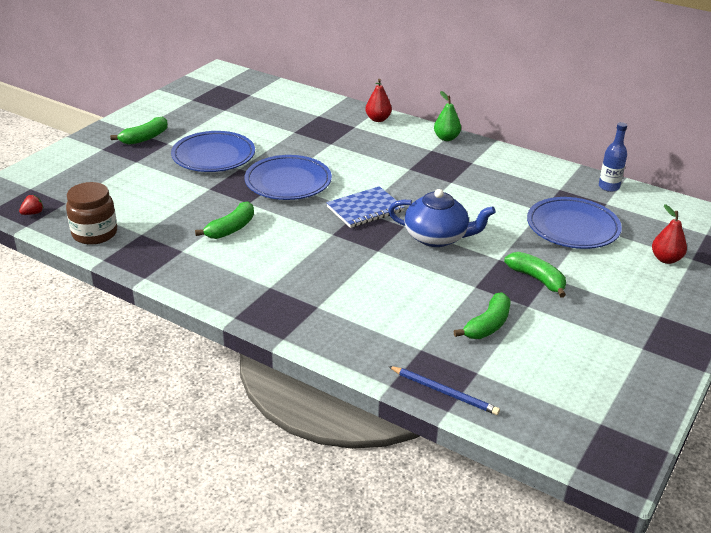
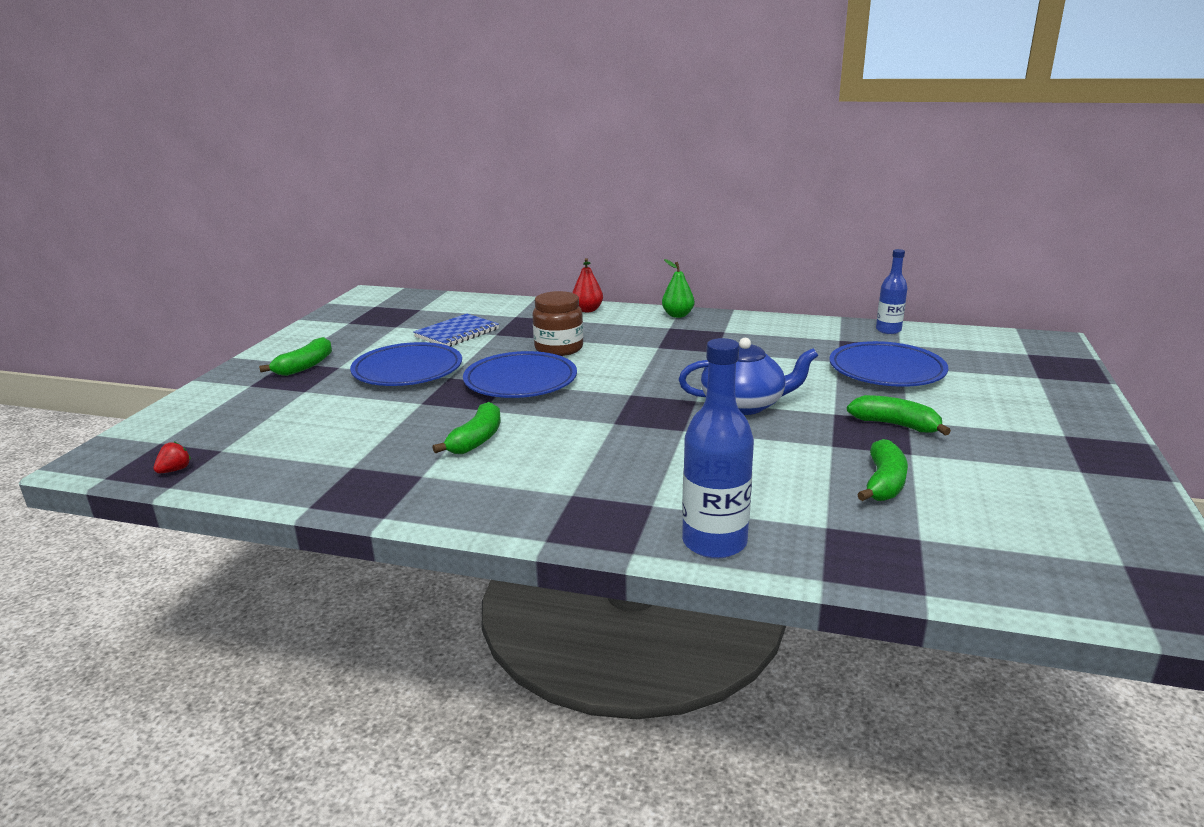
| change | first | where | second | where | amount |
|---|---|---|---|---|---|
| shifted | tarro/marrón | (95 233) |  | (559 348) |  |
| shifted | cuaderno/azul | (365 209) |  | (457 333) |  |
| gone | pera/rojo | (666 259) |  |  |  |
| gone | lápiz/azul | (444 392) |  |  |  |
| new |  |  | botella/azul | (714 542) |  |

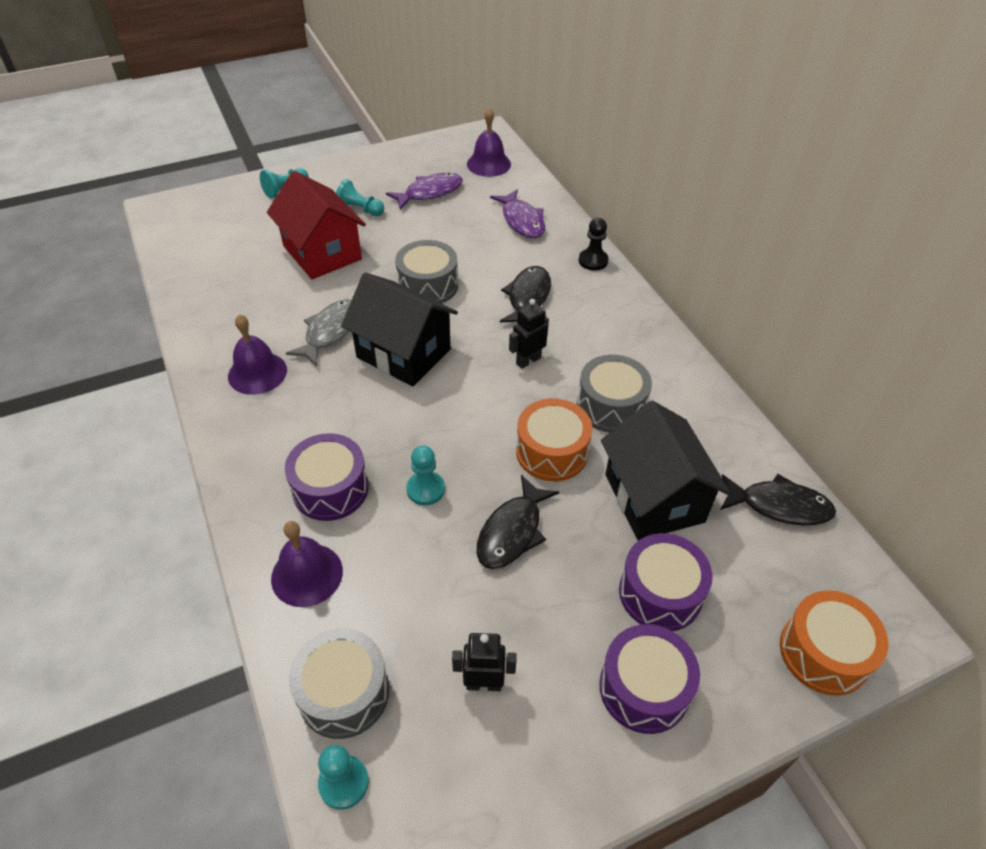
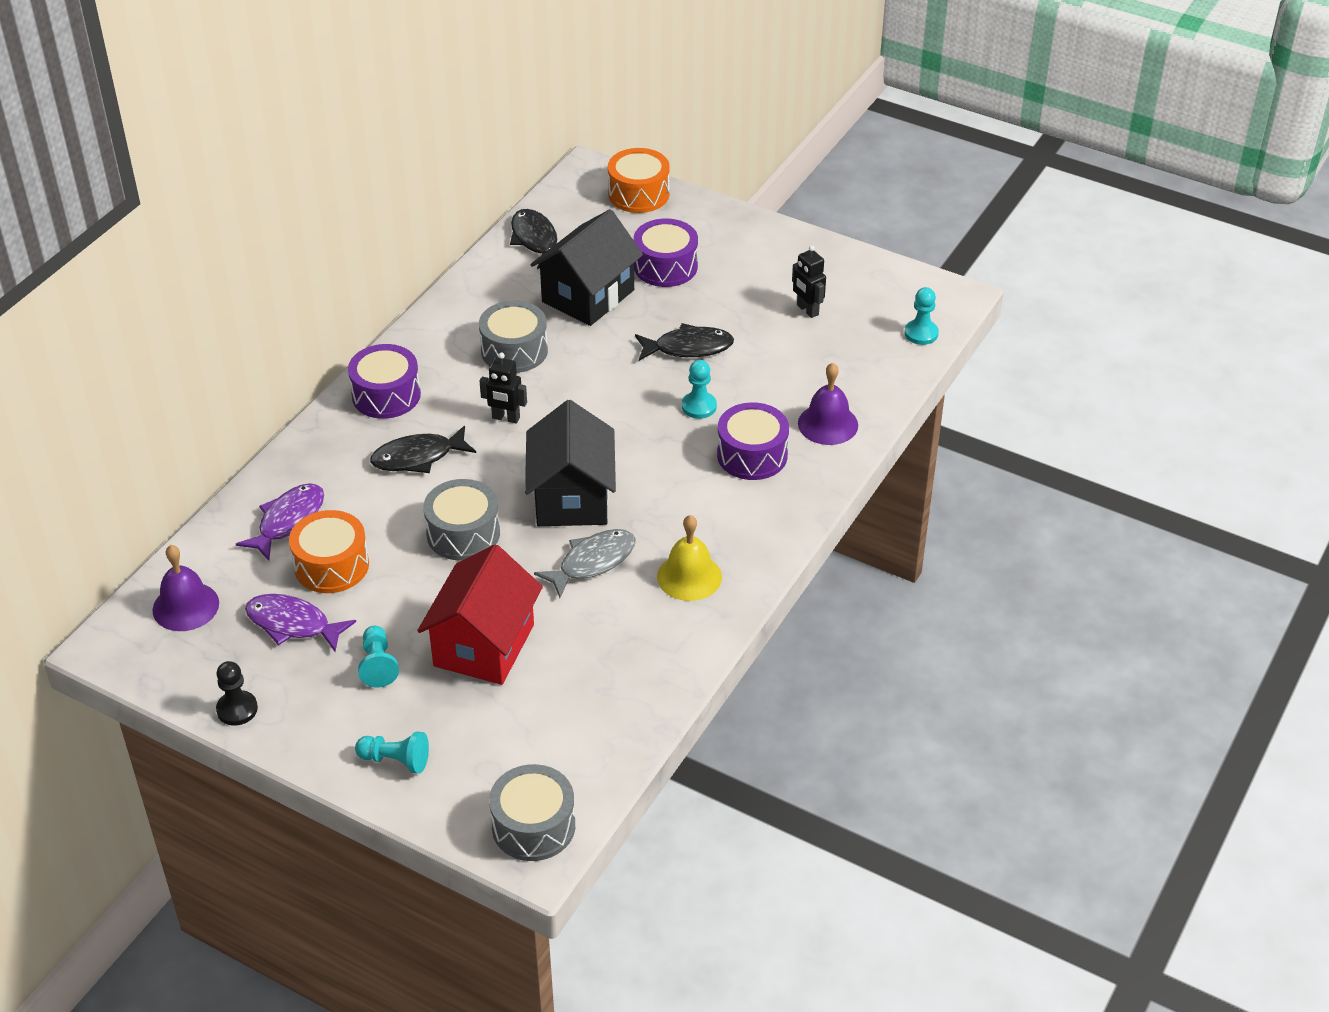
| change | first | where | second | where | amount |
|---|---|---|---|---|---|
| shifted | peón/negro | (593 261) |  | (237 709) |  |
| rotated | pez/gris | (330 332) |  | (592 562) | 150 degrees clockwise |
| repainted | campana/morado | (257 373) | campana/amarillo | (689 576) |  |
| shifted | tambor/naranja | (552 452) |  | (331 565) |  |
| shifted | tambor/morado | (644 688) |  | (386 395) |  |
| shifted | tambor/gris | (344 692) |  | (533 826) |  |

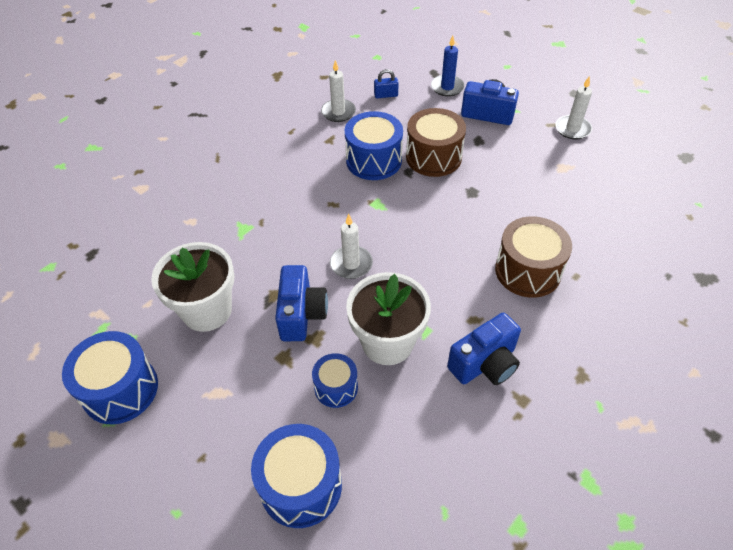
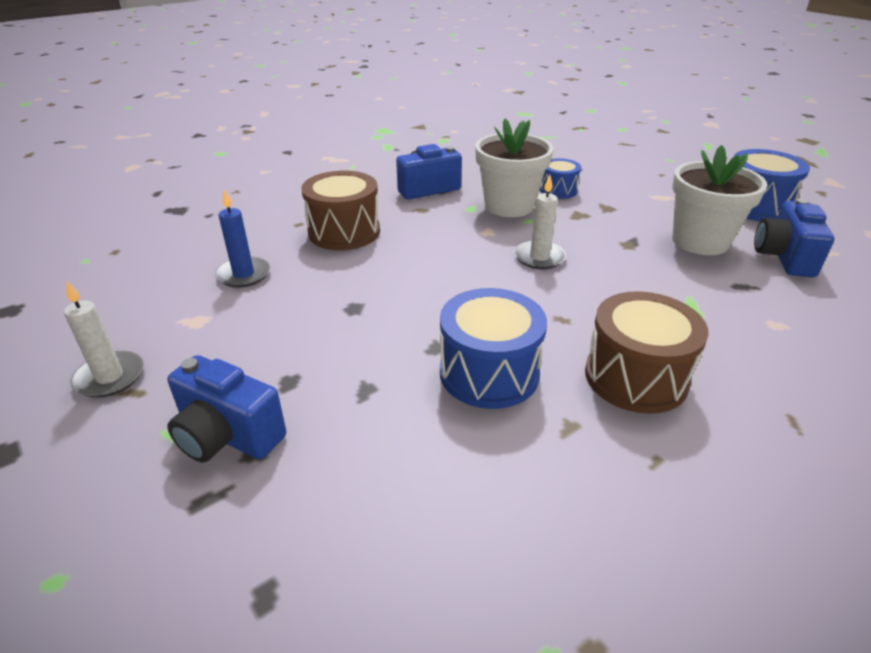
| change | first | where | second | where | amount |
|---|---|---|---|---|---|
| shifted | vela/azul | (447 87) |  | (244 274) |  |
| gone | vela/blanco | (338 112) |  |  |  |
| gone | candado/azul | (386 95) |  |  |  |
| shifted | tambor/marrón | (433 157) |  | (635 377) |  |
| shifted | cámara/azul | (301 314) |  | (783 257) |  |
| gone | tambor/azul | (301 485) |  |  |  |

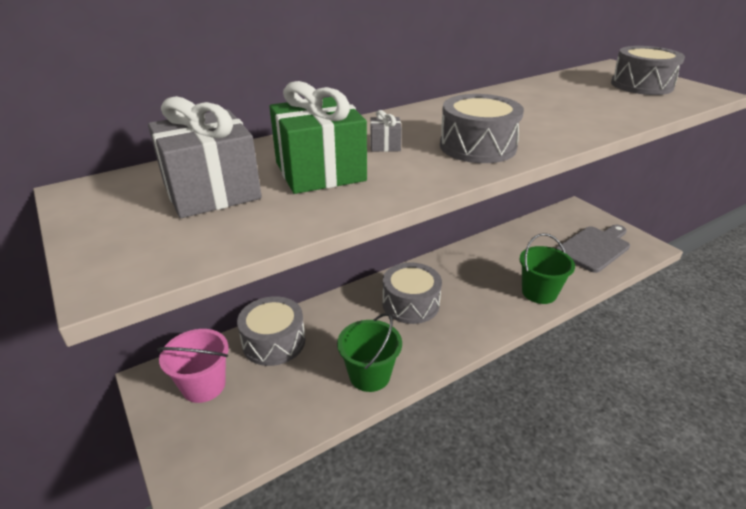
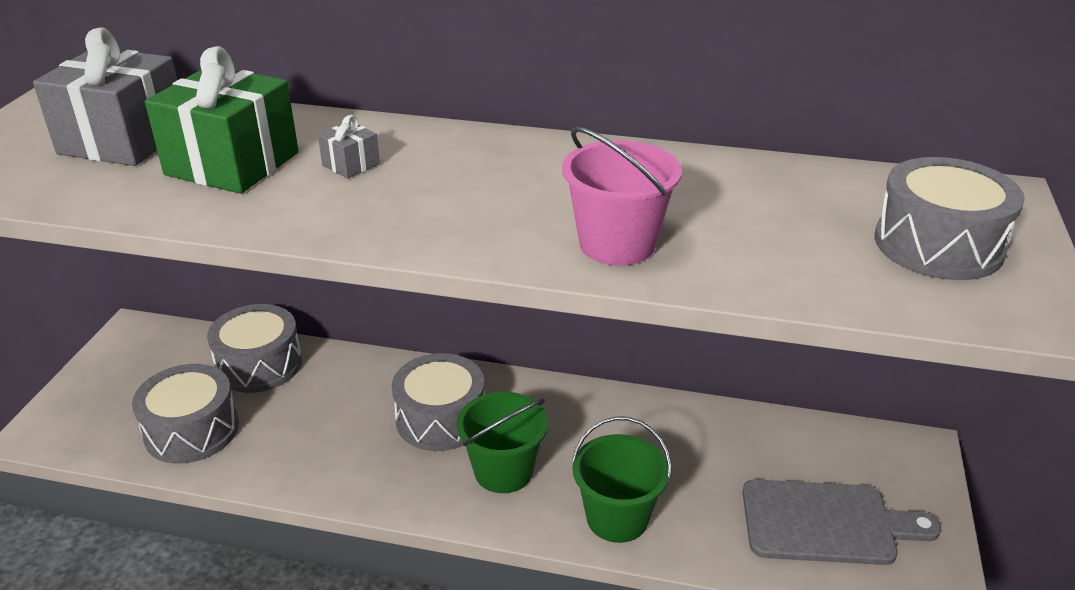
| change | first | where | second | where | amount |
|---|---|---|---|---|---|
| shifted | tambor/gris | (477 146) |  | (192 430) |  |
| shifted | balde/verde | (369 375) |  | (503 471) |  |
| shifted | balde/rosa | (204 385) |  | (617 244) |  |

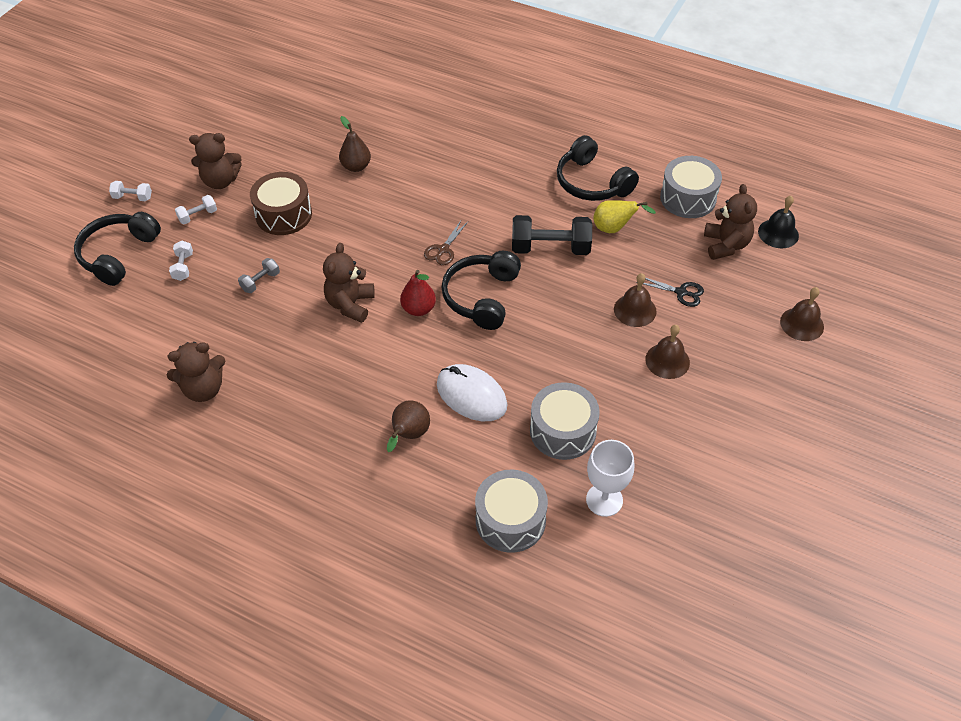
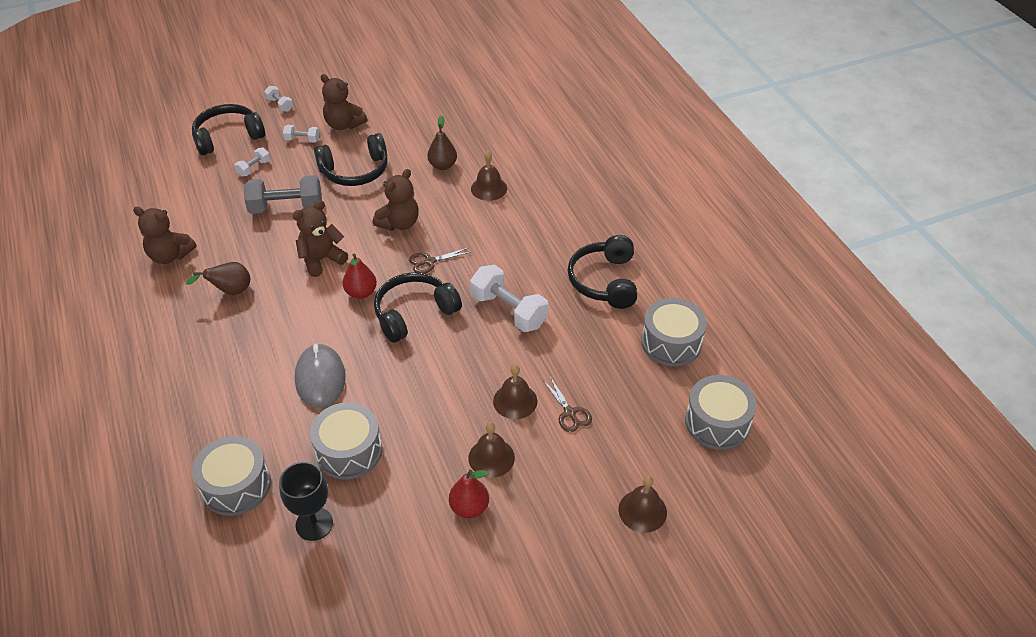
| change | first | where | second | where | amount |
|---|---|---|---|---|---|
| swapped | tambor/marrón | (284 214) | auriculares/negro | (355 171) |  |
| shifted | osito/marrón | (726 245) |  | (399 223) |  |
| swapped | campana/negro | (778 233) | tambor/gris | (717 422) |  |
| gone | pera/amarillo | (614 228) |  |  |  |
| repainted | mancuerna/negro | (550 248) | mancuerna/blanco | (509 310) |  |
| scaled | mancuerna/gris | (260 281) |  | (286 207) | x2.00 |
| repainted | tijeras/negro | (681 292) | tijeras/marrón | (570 413) |  |
| repainted | ratón/blanco | (471 395) | ratón/gris | (320 378) |  |
| shifted | pera/marrón | (409 435) |  | (230 291) |  |
| repainted | copa/blanco | (604 500) | copa/negro | (314 524) |  |
| new |  |  | campana/marrón | (489 188) |  |
| new |  |  | pera/rojo | (469 507) |  |

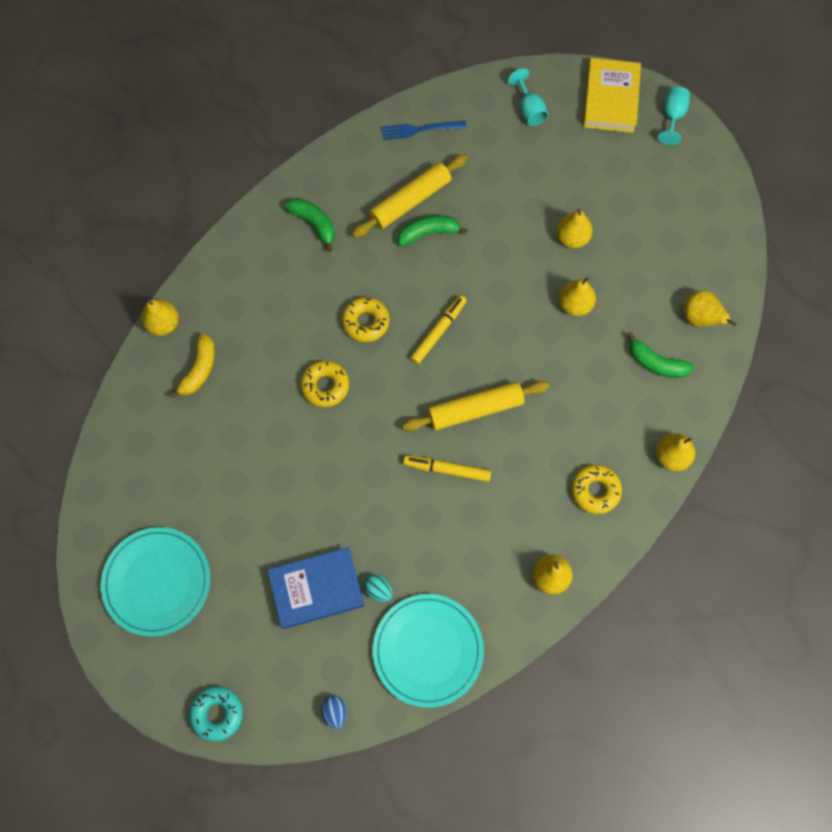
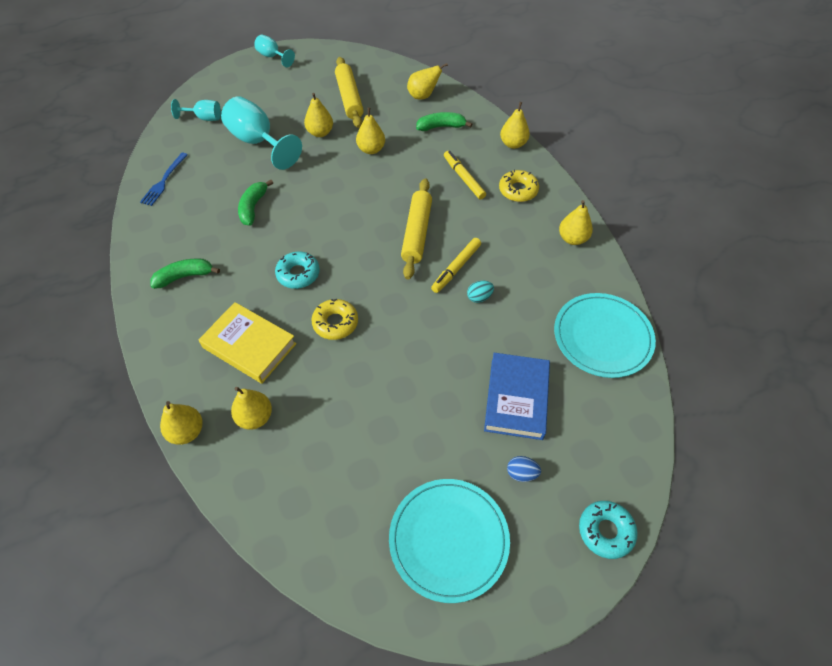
| change | first | where | second | where | amount |
|---|---|---|---|---|---|
| shifted | libro/amarillo | (610 99) |  | (249 346) |  |
| shifted | rodillo/amarillo | (410 201) |  | (349 98) |  |
| shifted | rotulador/amarillo | (438 331) |  | (463 178) |  |
| repainted | rosquilla/amarillo | (366 322) | rosquilla/turquesa | (298 274) |  |
| rotated | plátano/verde | (656 363) |  | (441 127) | 150 degrees counterclockwise |
| swapped | plátano/amarillo | (199 370) | pera/amarillo | (255 417) |  |
| shifted | huevo/turquesa | (378 590) |  | (479 297) |  |
| shifted | huevo/azul | (335 712) |  | (521 473) |  |
| new |  |  | copa/turquesa | (258 142) |  |

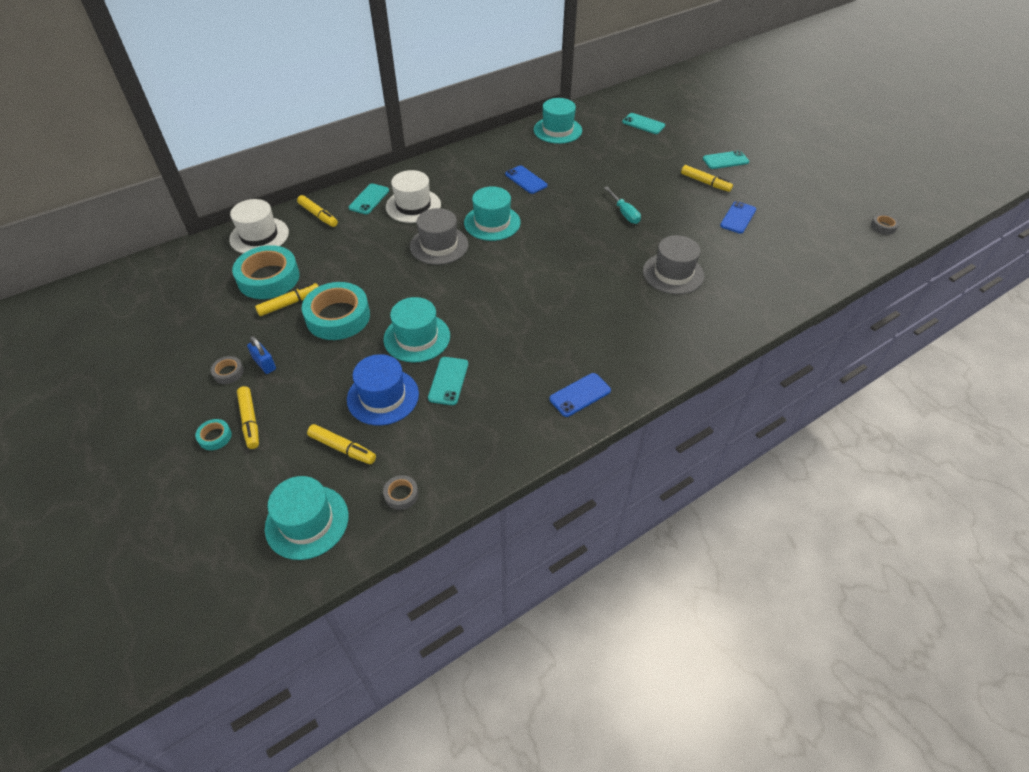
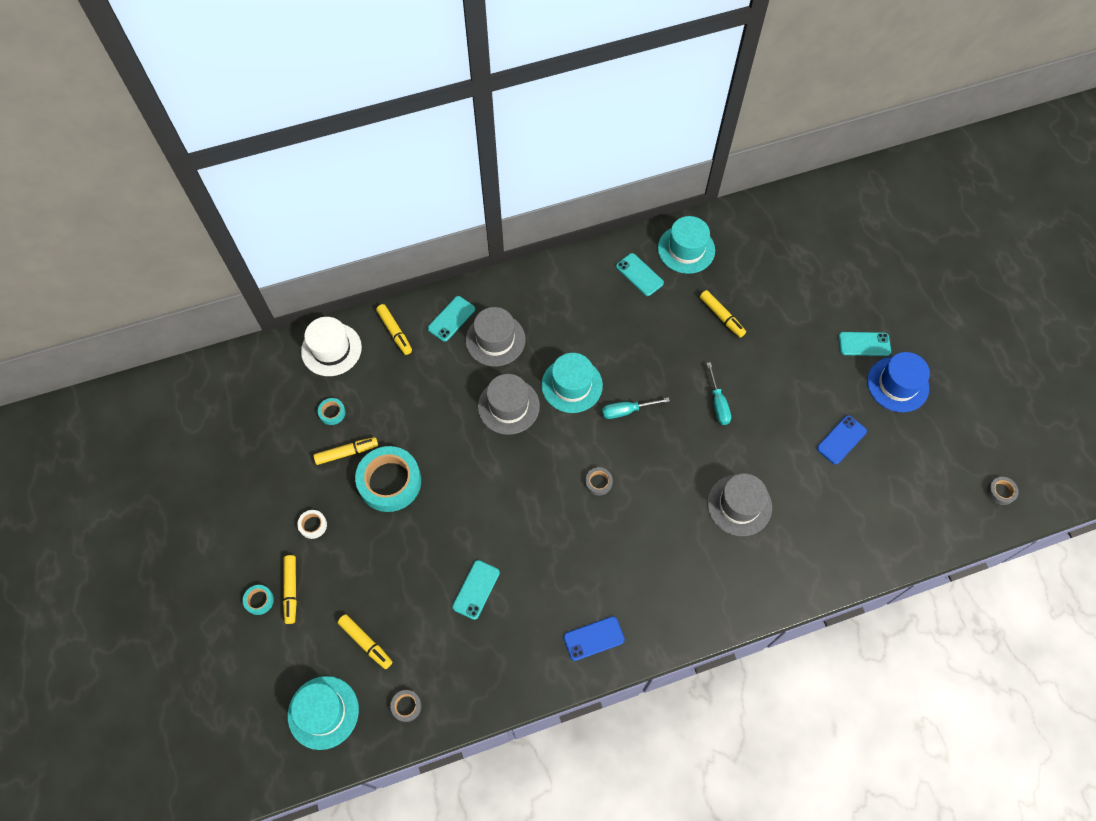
| change | first | where | second | where | amount |
|---|---|---|---|---|---|
| shifted | móvil/turquesa | (643 124) |  | (639 275) |  |
| shifted | rotulador/amarillo | (705 183) |  | (722 316) |  |
| gone | móvil/azul | (526 180) |  |  |  |
| repainted | sombrero/blanco | (413 206) | sombrero/gris | (495 340) |  |
| scaled | cinta adhesiva/turquesa | (268 278) |  | (332 413) | x0.43 |
| gone | sombrero/turquesa | (417 337) |  |  |  |
| swapped | candado/azul | (264 364) | cinta adhesiva/blanco | (313 525) |  |
| shifted | sombrero/azul | (383 396) |  | (897 384) |  |
| shifted | cinta adhesiva/gris | (228 372) |  | (598 482) |  |
| new |  |  | destornillador/turquesa | (626 411) |  |

